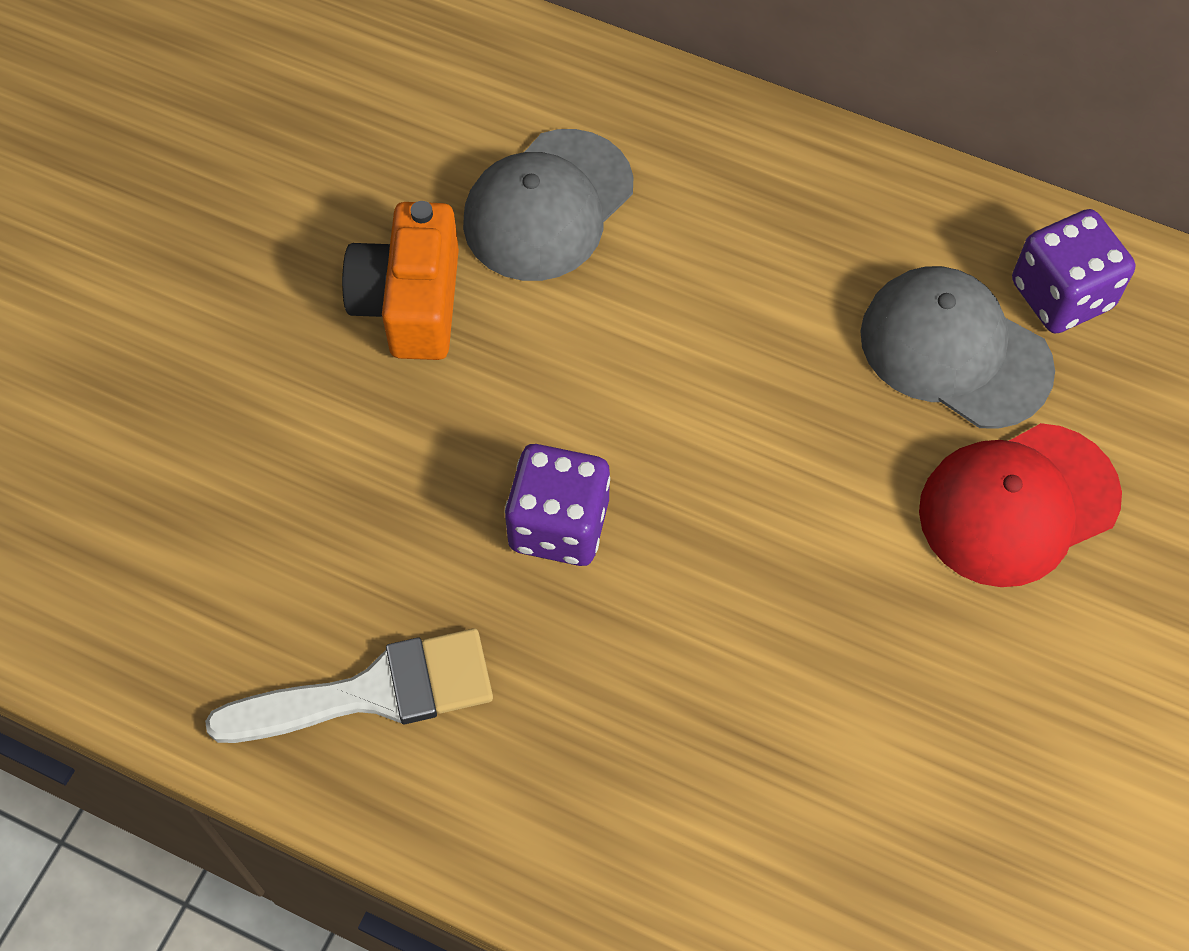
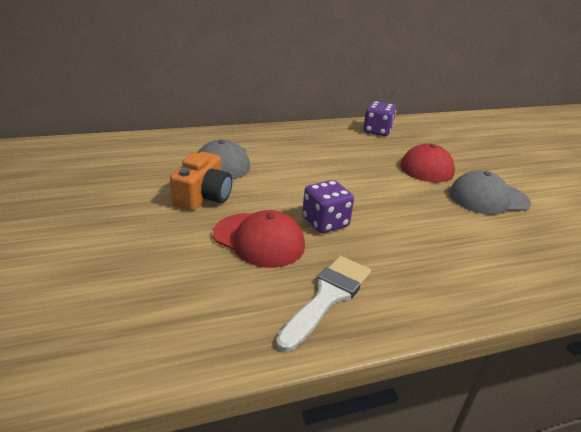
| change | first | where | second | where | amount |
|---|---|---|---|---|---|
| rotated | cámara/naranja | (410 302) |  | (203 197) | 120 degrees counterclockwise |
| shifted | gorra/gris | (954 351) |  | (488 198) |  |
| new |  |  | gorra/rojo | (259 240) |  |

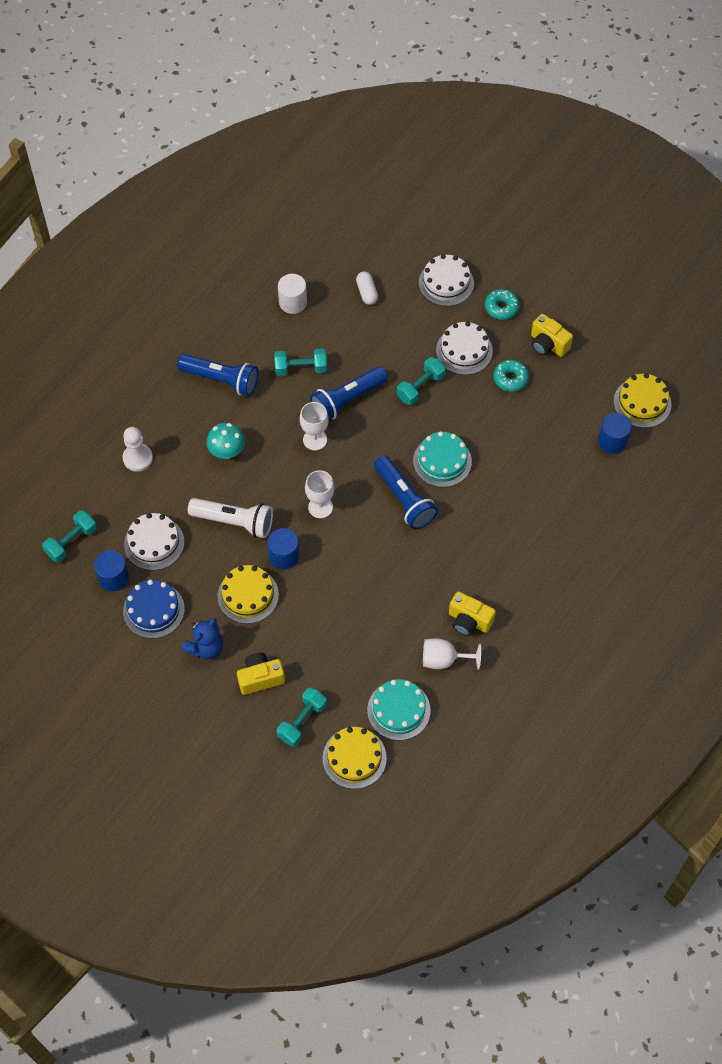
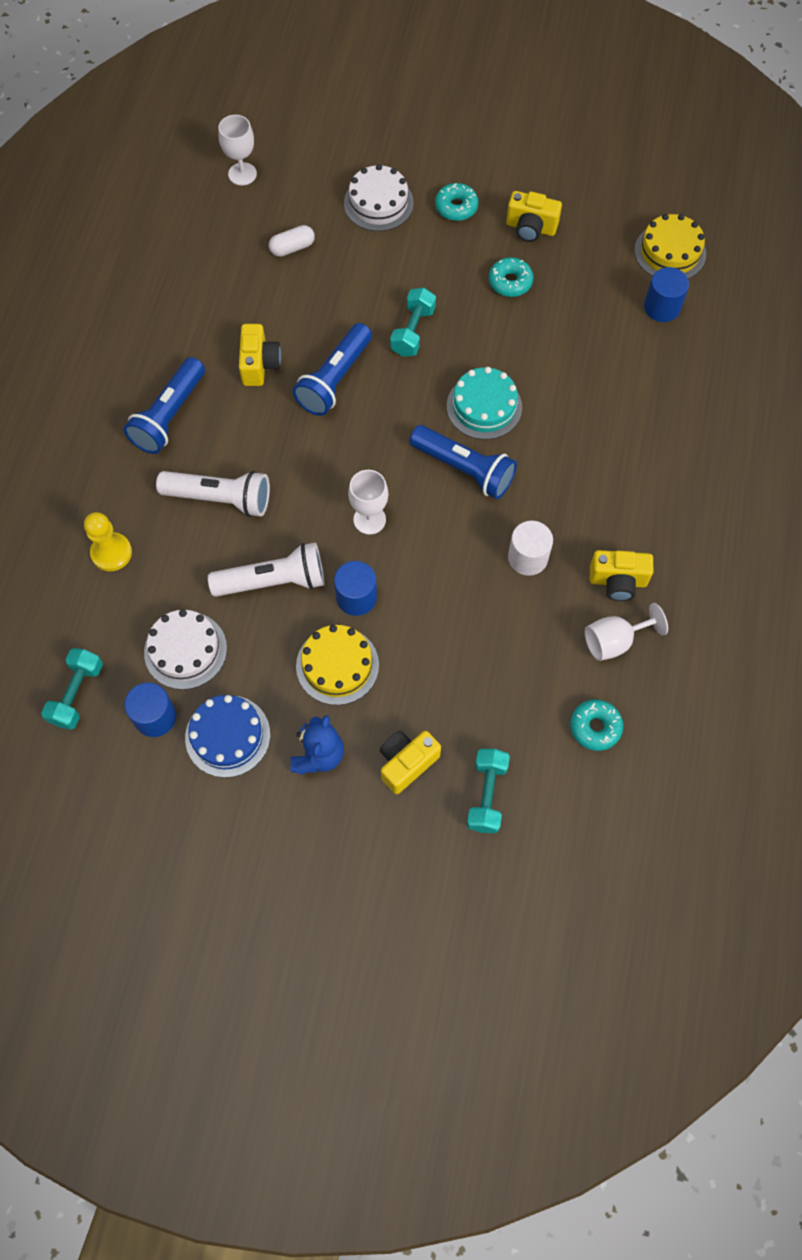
| change | first | where | second | where | amount |
|---|---|---|---|---|---|
| rotated | cápsula/blanco | (367 292) |  | (292 248) | 75 degrees counterclockwise |
| shifted | cilindro/blanco | (293 302) |  | (528 557) |  |
| gone | tarta/blanco | (464 350) |  |  |  |
| swapped | mancuerna/turquesa | (301 368) | cámara/amarillo | (259 364) |  |
| rotated | lámpara de mano/azul | (221 380) |  | (169 416) | 120 degrees clockwise |
| shifted | copa/blanco | (315 439) |  | (242 174) |  |
| swapped | seta/turquesa | (227 451) | lámpara de mano/blanco | (220 499) |  |
| repainted | peón/blanco | (138 458) | peón/amarillo | (111 553) |  |
| swapped | tarta/turquesa | (398 710) | rosquilla/turquesa | (595 727) |  |
| gone | tarta/amarillo | (354 758) |  |  |  |

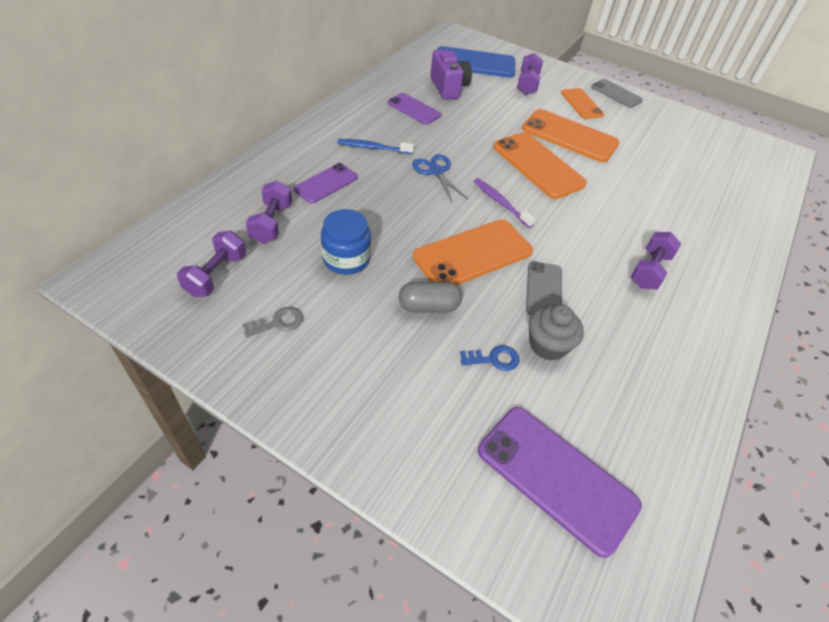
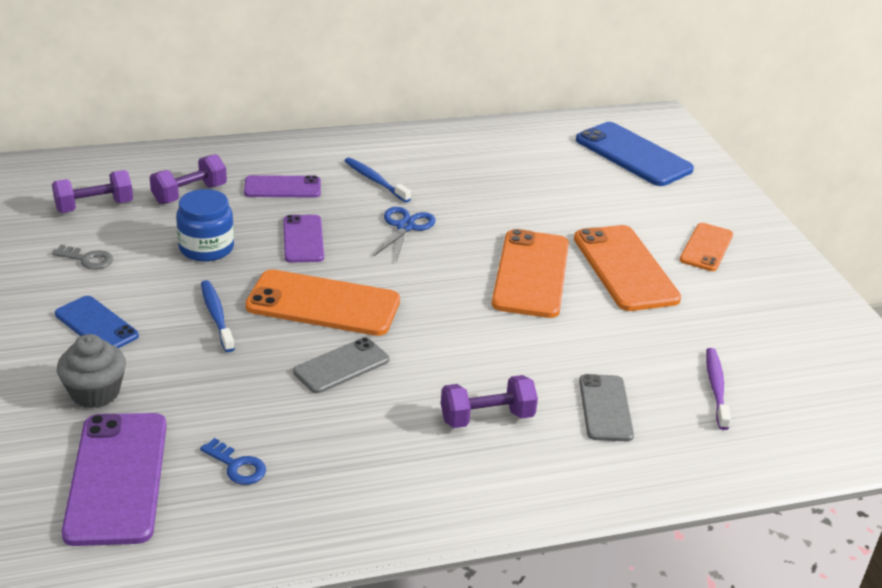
| change | first | where | second | where | amount |
|---|---|---|---|---|---|
| gone | cámara/morado | (448 88) |  |  |  |
| gone | mancuerna/morado | (527 84) |  |  |  |
| shifted | móvil/gris | (616 94) |  | (605 408) |  |
| shifted | móvil/morado | (413 109) |  | (303 239) |  |
| shifted | cepillo de dientes/morado | (500 203) |  | (716 388) |  |
| swapped | cápsula/gris | (429 306) | cepillo de dientes/azul | (216 316) |  |
| shifted | magdalena/gris | (548 345) |  | (95 393) |  |
| shifted | llave/azul | (494 359) |  | (237 466) |  |
| new |  |  | móvil/azul | (96 325) |  |

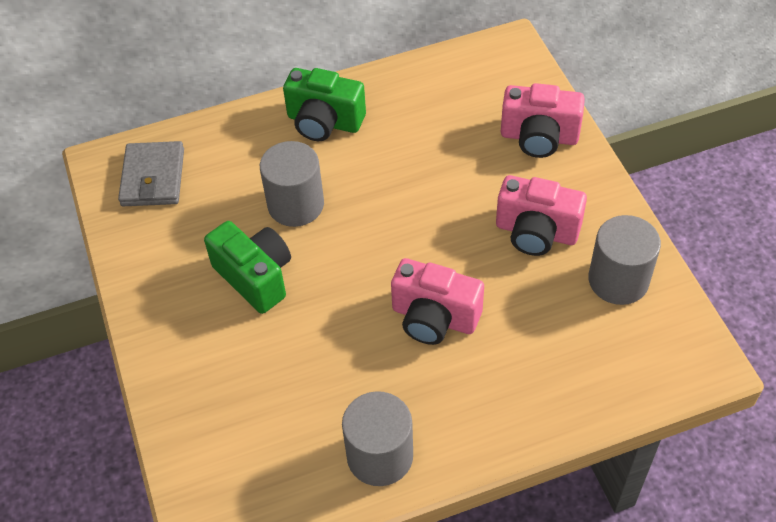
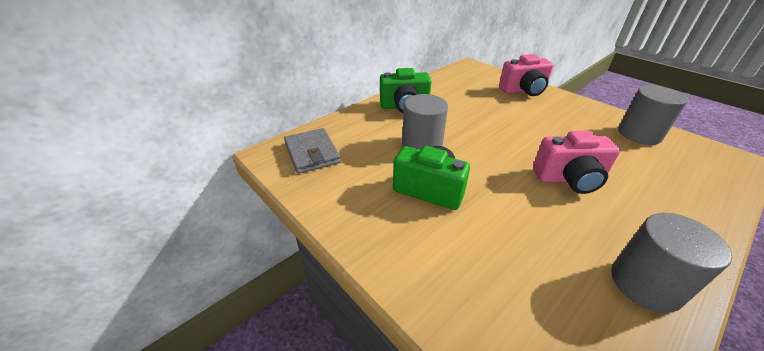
| change | first | where | second | where | amount |
|---|---|---|---|---|---|
| gone | cámara/rosa | (536 232) |  |  |  |

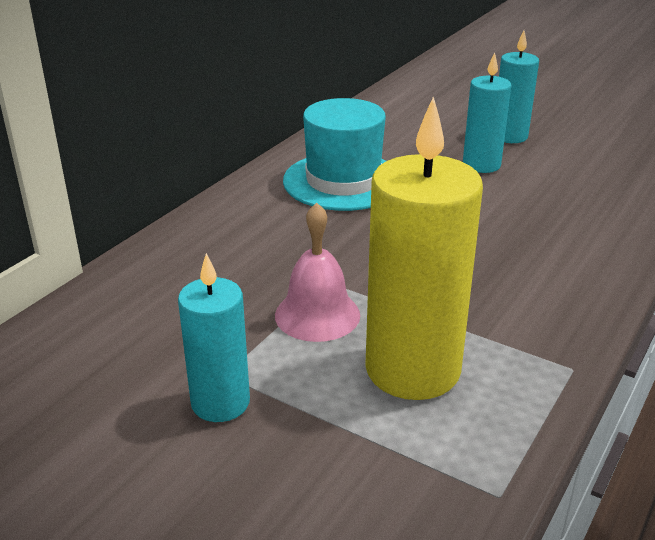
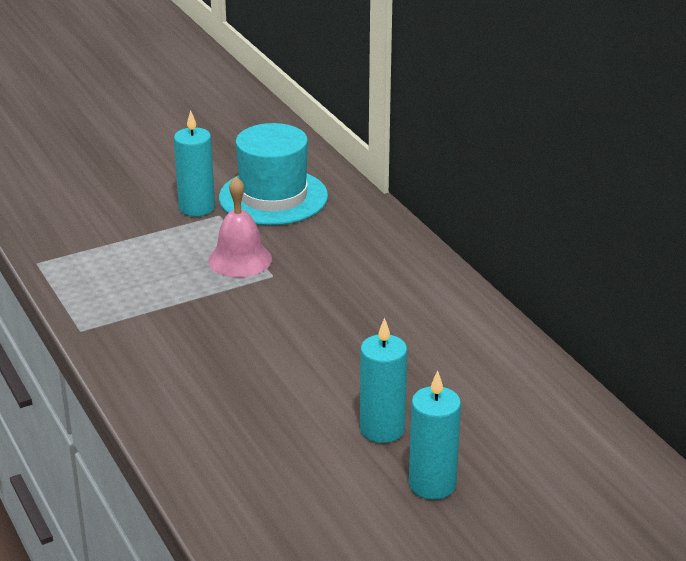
| change | first | where | second | where | amount |
|---|---|---|---|---|---|
| gone | vela/amarillo | (412 369) |  |  |  |
| shifted | sombrero/turquesa | (343 181) |  | (273 197) |  |

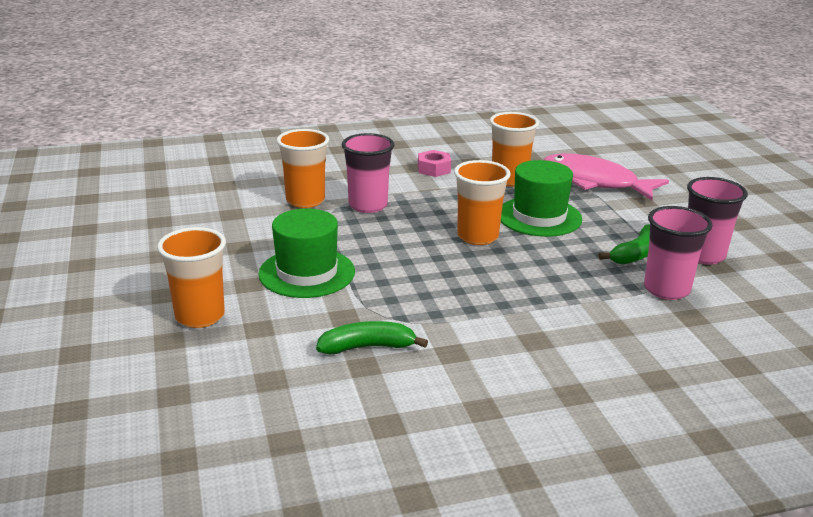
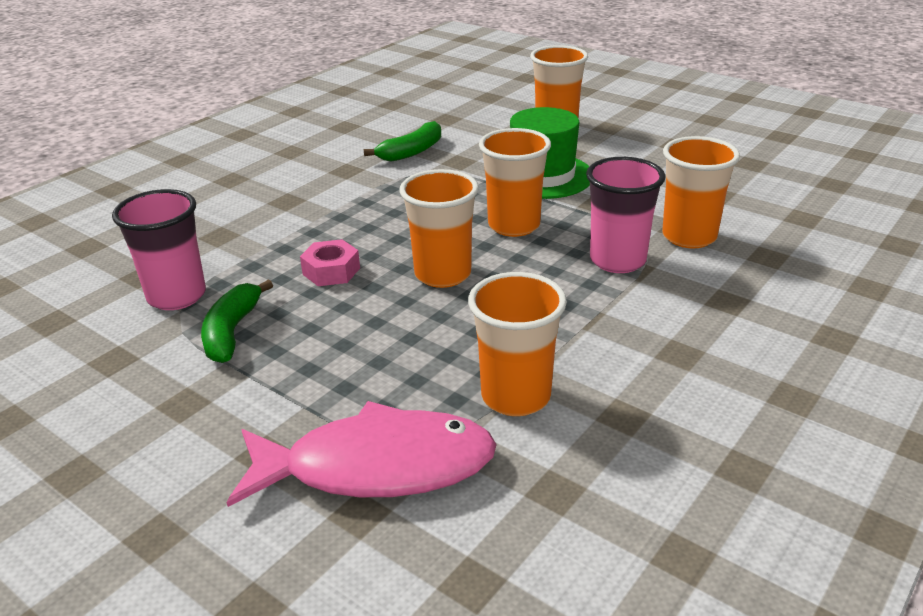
| change | first | where | second | where | amount |
|---|---|---|---|---|---|
| shifted | tuerca/rosa | (434 169) |  | (331 271) |  |
| gone | sombrero/verde | (539 217) |  |  |  |
| gone | vaso/rosa | (703 255) |  |  |  |
| new |  |  | vaso/naranja | (514 225) |  |

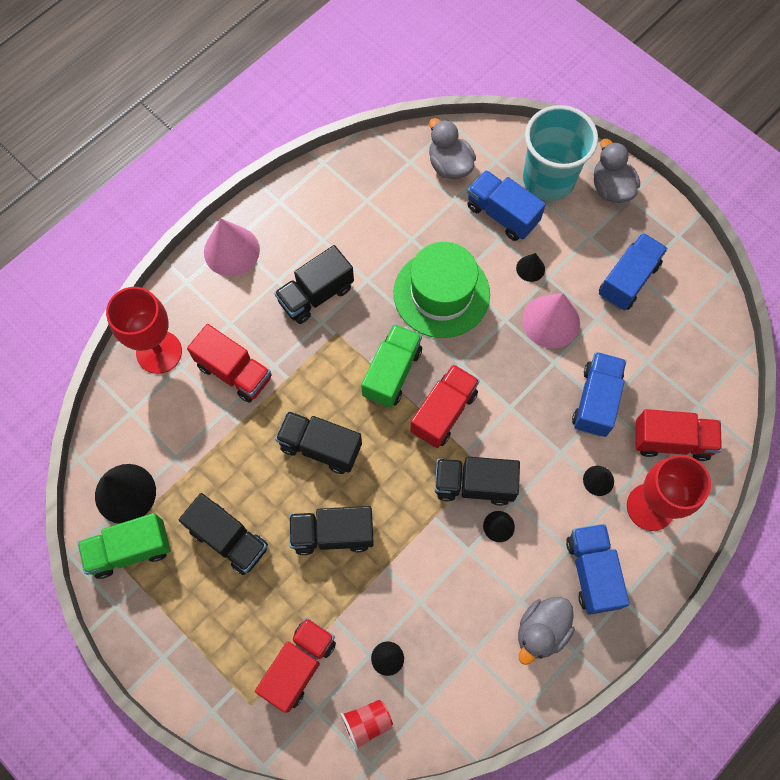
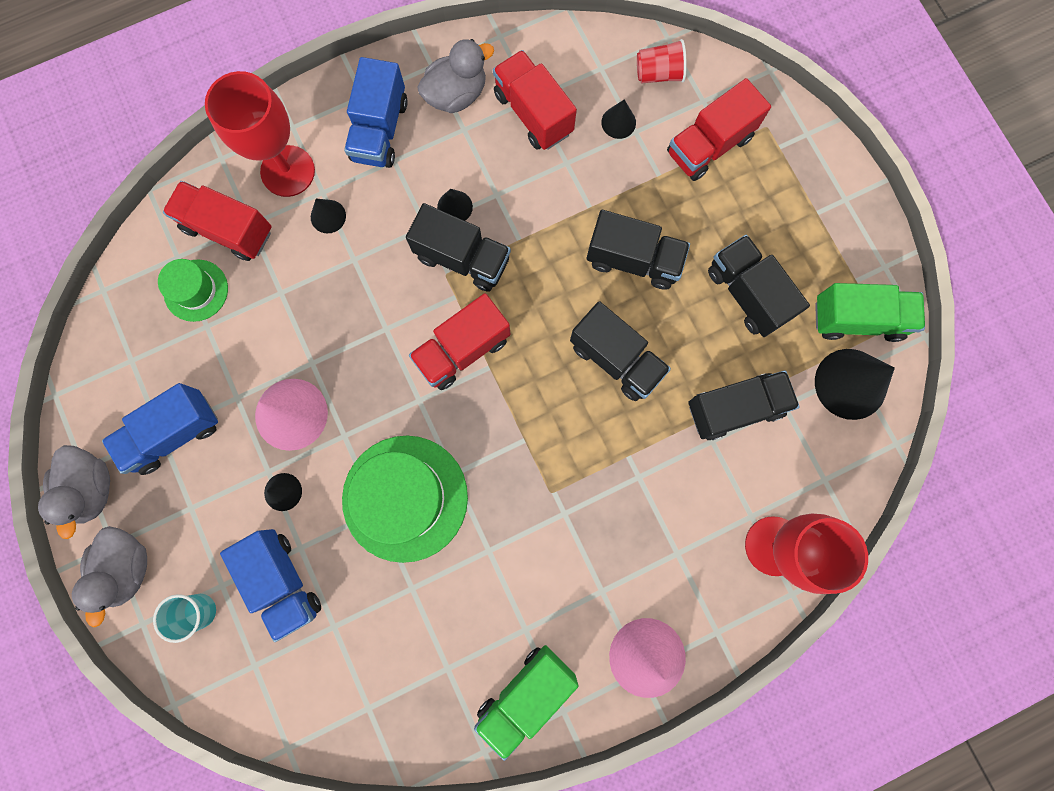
| change | first | where | second | where | amount |
|---|---|---|---|---|---|
| scaled | vaso/turquesa | (548 179) |  | (200 610) | x0.46 |
| shifted | pato/gris | (449 165) |  | (92 488) |  |
| shifted | camión/negro | (316 295) |  | (735 408) |  |
| shifted | camión/rojo | (234 372) |  | (533 113) |  |
| shifted | camión/verde | (392 372) |  | (525 693) |  |
| gone | camión/azul | (596 400) |  |  |  |
| new |  |  | sombrero/verde | (196 290) |  |

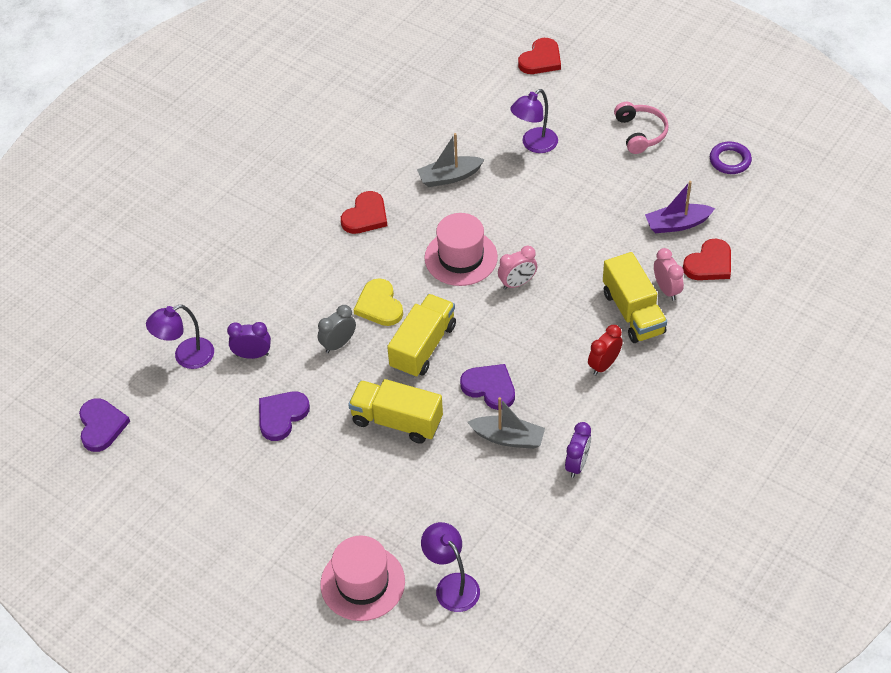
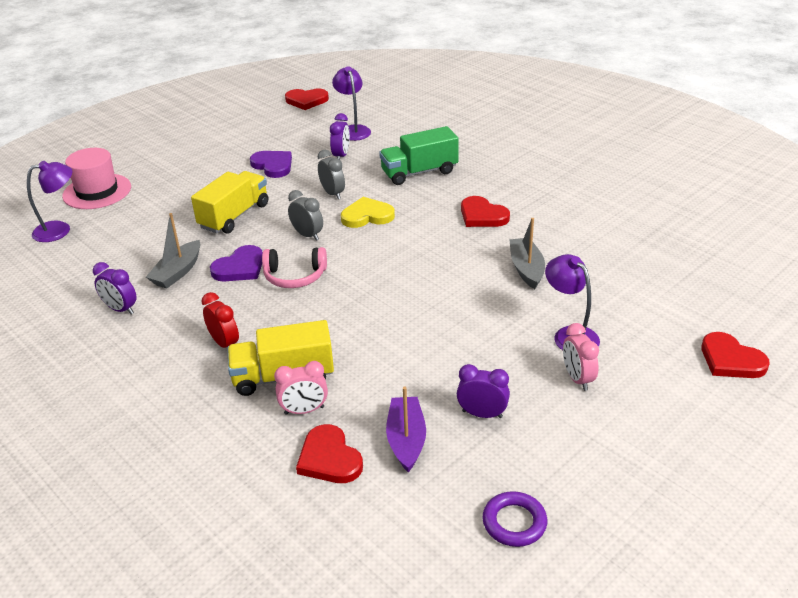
| change | first | where | second | where | amount |
|---|---|---|---|---|---|
| shifted | auriculares/rosa | (640 133) |  | (295 276) |  |
| gone | sombrero/rosa | (461 257) |  |  |  |
| shifted | despertador/rosa | (517 283) |  | (577 379) |  |
| swapped | camión/amarillo | (423 347) | despertador/gris | (307 235) |  |
| repainted | corazón/morado | (101 426) | corazón/rojo | (306 101) |  |
| new |  |  | camión/verde | (419 172) |  |
| new |  |  | despertador/morado | (482 414) |  |

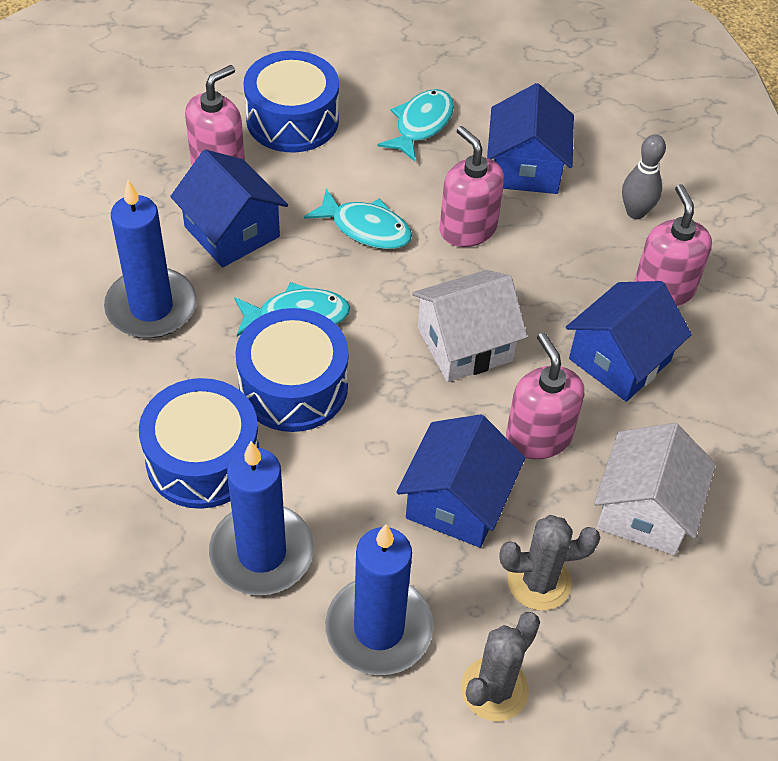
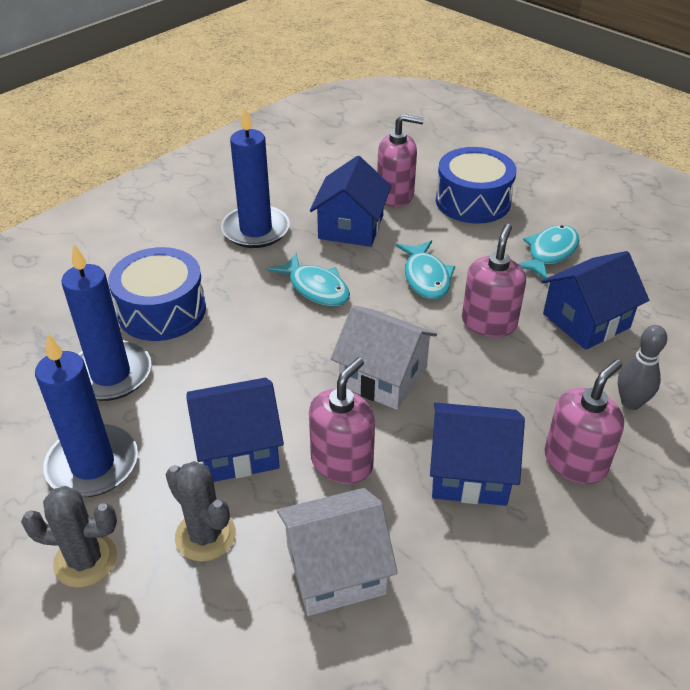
| change | first | where | second | where | amount |
|---|---|---|---|---|---|
| rotated | pez/turquesa | (421 125) |  | (550 253) | 45 degrees counterclockwise |
| gone | tambor/azul | (293 386) |  |  |  |

